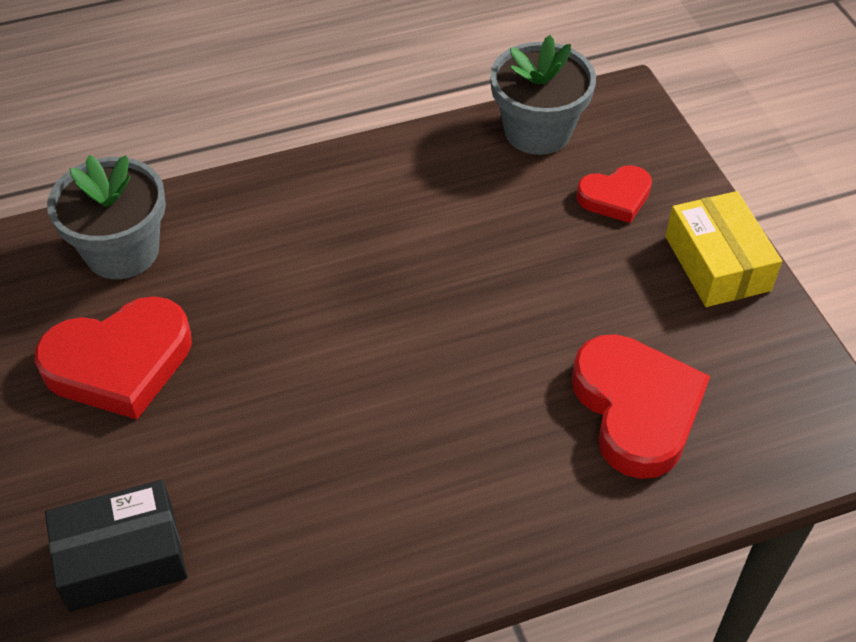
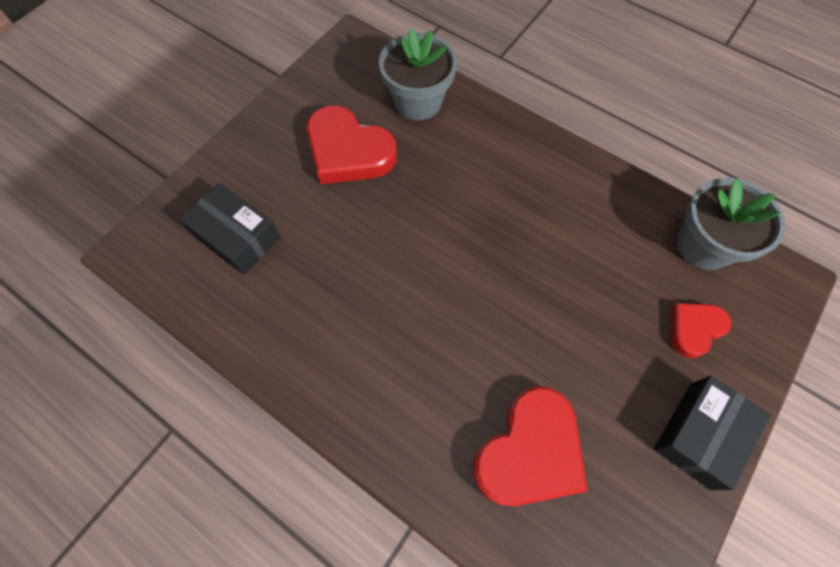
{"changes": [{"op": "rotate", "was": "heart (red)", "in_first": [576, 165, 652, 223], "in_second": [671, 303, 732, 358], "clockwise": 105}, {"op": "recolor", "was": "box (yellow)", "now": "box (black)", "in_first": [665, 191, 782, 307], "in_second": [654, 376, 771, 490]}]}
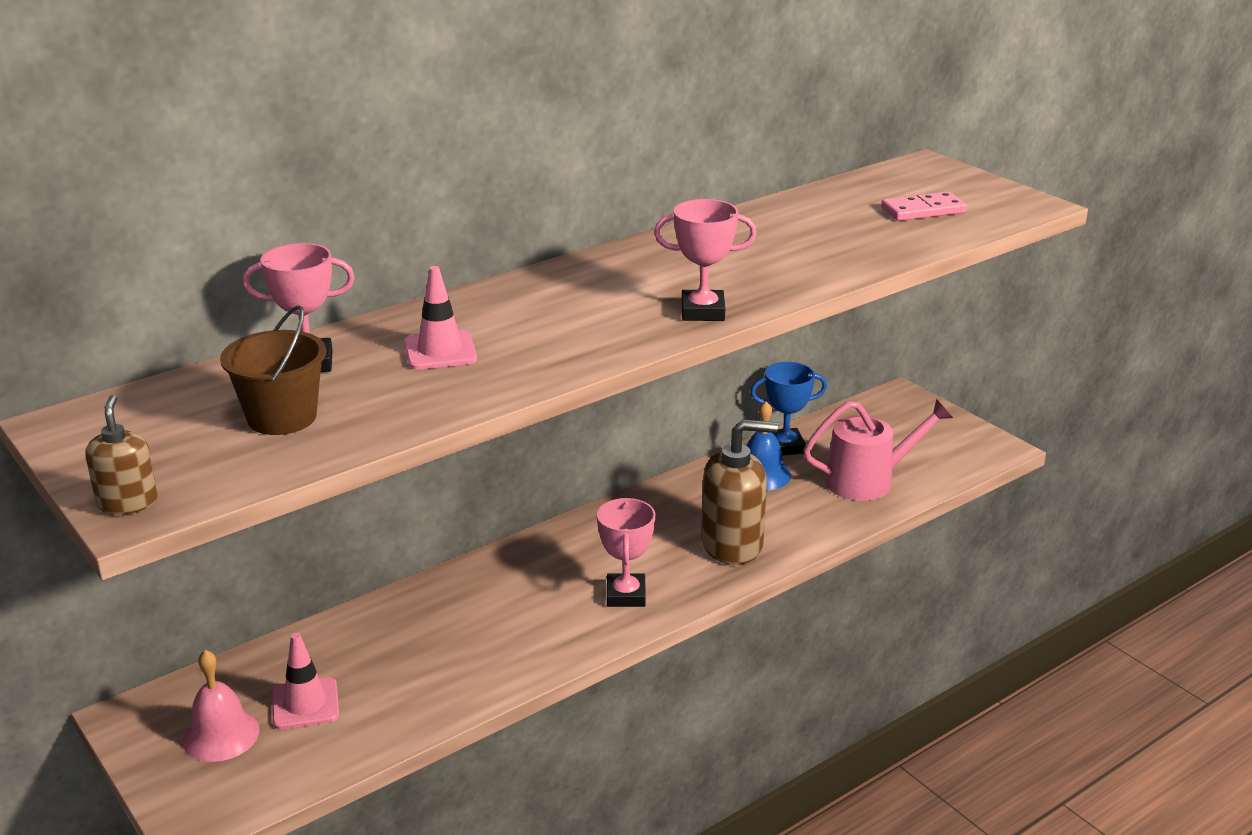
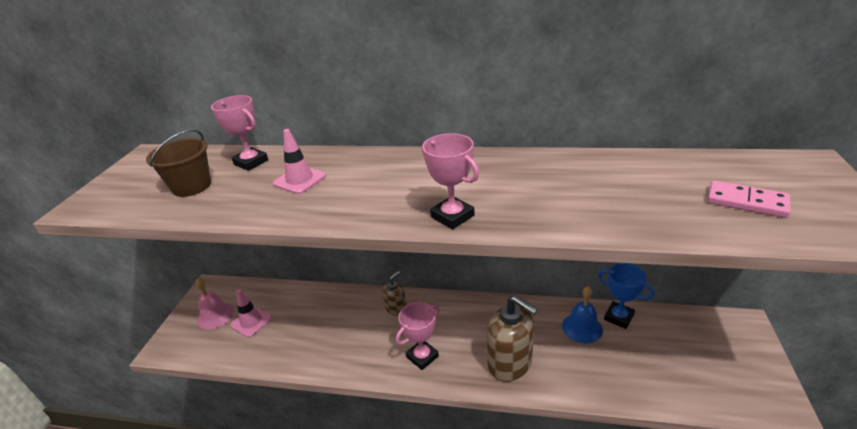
{"changes": [{"op": "move", "was": "soap dispenser (brown)", "in_first": [85, 395, 158, 515], "in_second": [382, 271, 406, 316]}, {"op": "delete", "was": "watering can (pink)", "in_first": [803, 399, 953, 501]}]}
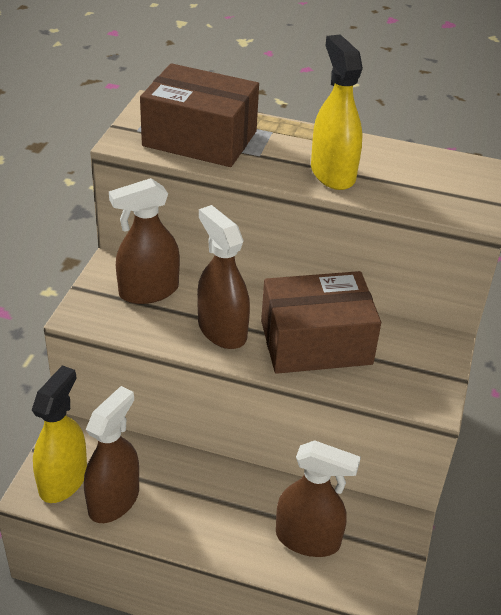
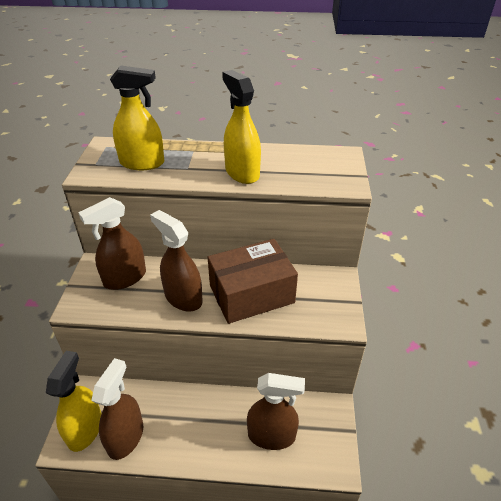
{"changes": [{"op": "replace", "was": "box (brown)", "now": "spray bottle (yellow)", "in_first": [140, 63, 259, 167], "in_second": [110, 65, 164, 170]}]}
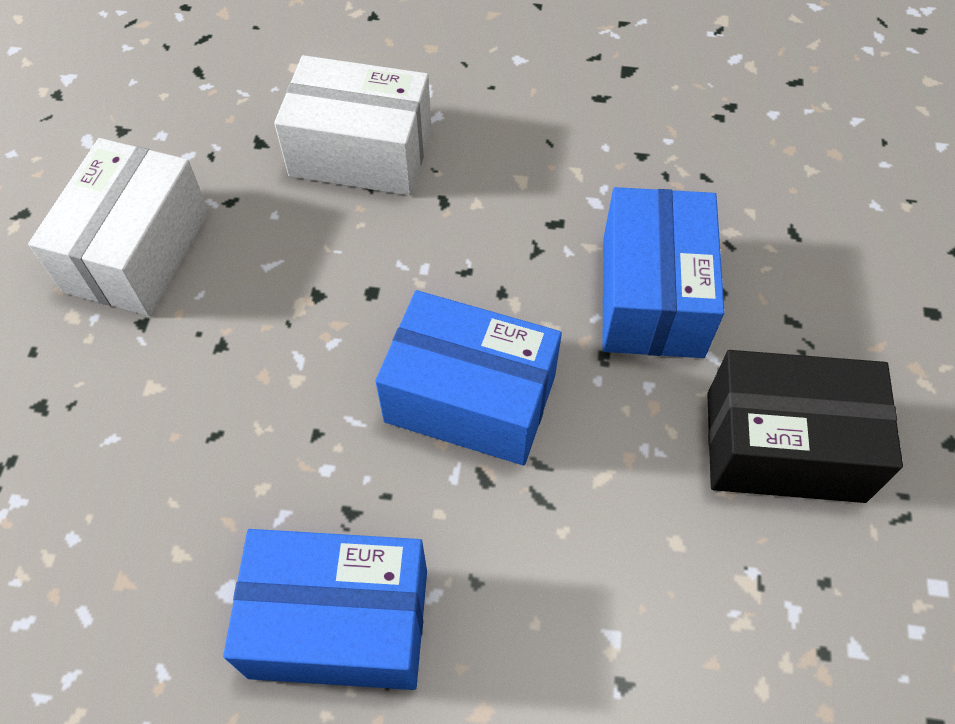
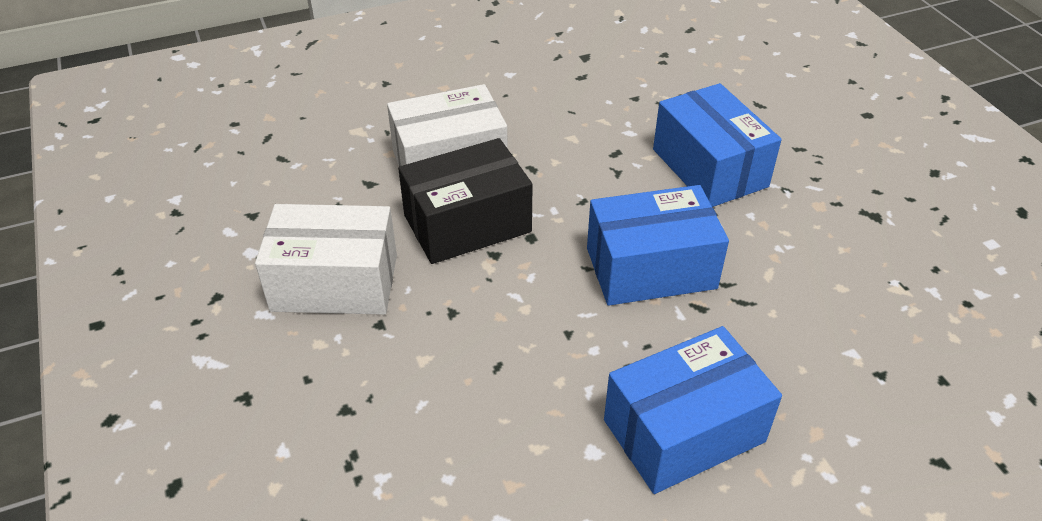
{"changes": [{"op": "rotate", "was": "box (white)", "in_first": [28, 138, 209, 316], "in_second": [255, 204, 397, 315], "clockwise": -75}, {"op": "move", "was": "box (black)", "in_first": [707, 350, 903, 503], "in_second": [398, 138, 533, 264]}]}
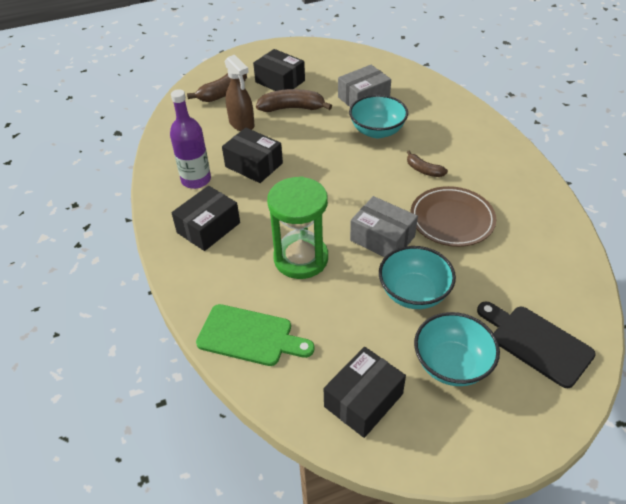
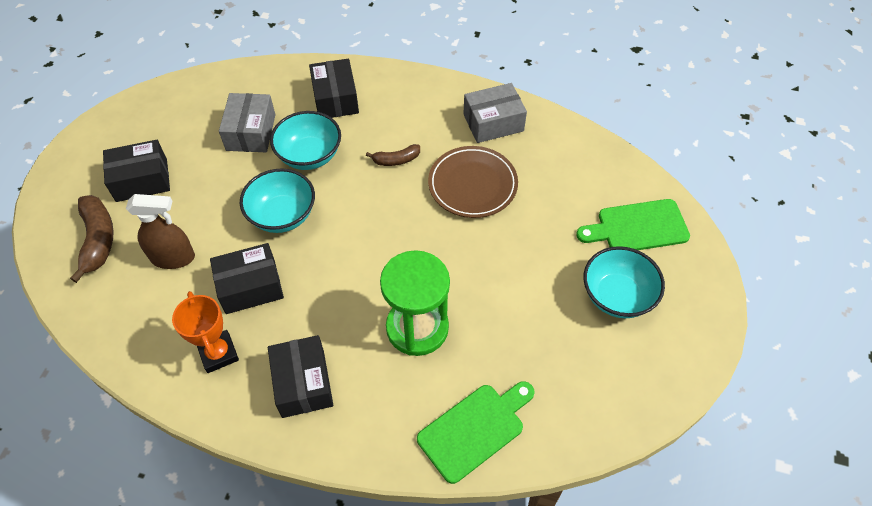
{"changes": [{"op": "replace", "was": "bottle (purple)", "now": "trophy (orange)", "in_first": [170, 89, 211, 189], "in_second": [172, 291, 239, 373]}, {"op": "delete", "was": "banana (brown)", "in_first": [256, 89, 332, 112]}, {"op": "move", "was": "box (grey)", "in_first": [350, 196, 418, 257], "in_second": [463, 83, 527, 143]}, {"op": "move", "was": "bowl (turquoise)", "in_first": [379, 246, 456, 309], "in_second": [240, 169, 315, 233]}, {"op": "recolor", "was": "cutting board (black)", "now": "cutting board (green)", "in_first": [477, 301, 596, 388], "in_second": [576, 199, 690, 250]}, {"op": "move", "was": "box (black)", "in_first": [324, 347, 406, 438], "in_second": [309, 59, 359, 118]}]}
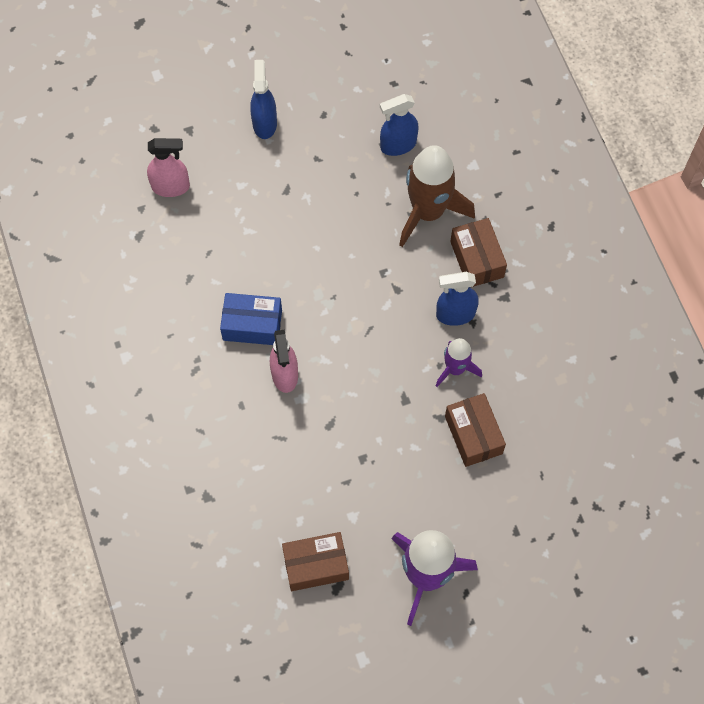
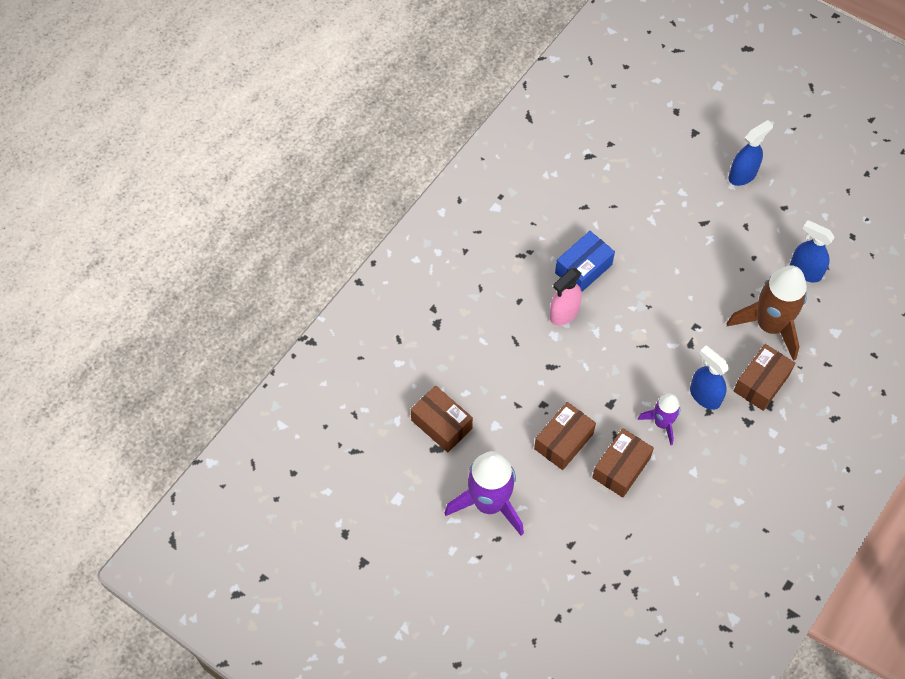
{"changes": [{"op": "delete", "was": "spray bottle (pink)", "in_first": [147, 138, 190, 197]}, {"op": "rotate", "was": "box (blue)", "in_first": [220, 293, 282, 345], "in_second": [555, 231, 615, 292], "clockwise": 75}, {"op": "insert", "now": "box (brown)", "in_second": [534, 402, 596, 470]}]}
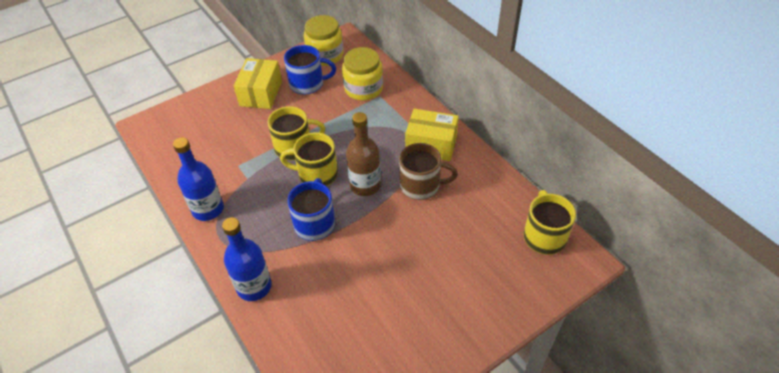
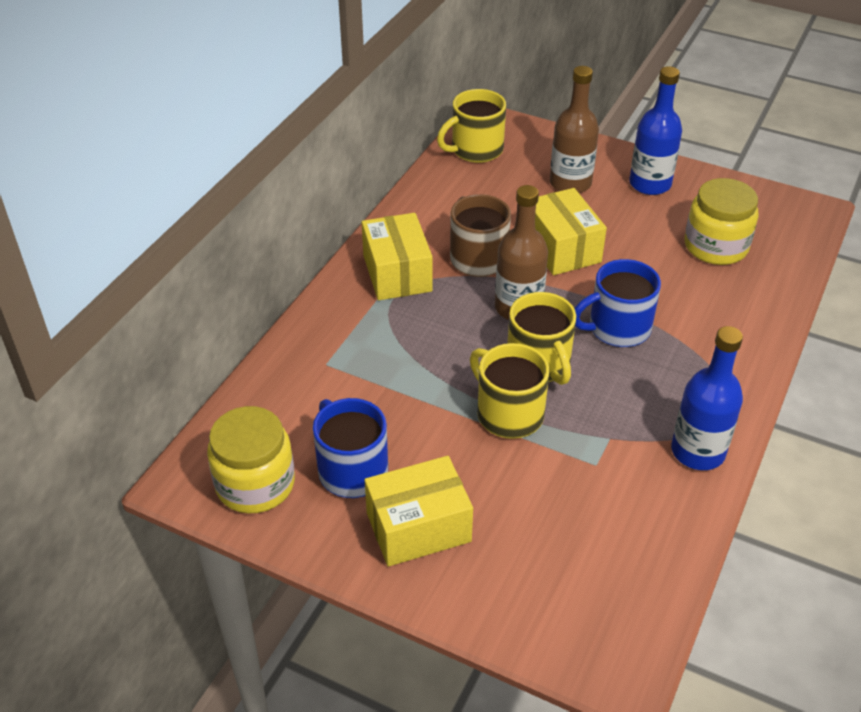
{"changes": [{"op": "move", "was": "jar (yellow)", "in_first": [342, 47, 383, 100], "in_second": [685, 178, 759, 265]}, {"op": "move", "was": "bottle (blue)", "in_first": [222, 217, 272, 301], "in_second": [629, 66, 682, 195]}, {"op": "insert", "now": "bottle (brown)", "in_second": [550, 66, 599, 193]}, {"op": "insert", "now": "box (yellow)", "in_second": [535, 188, 607, 275]}]}
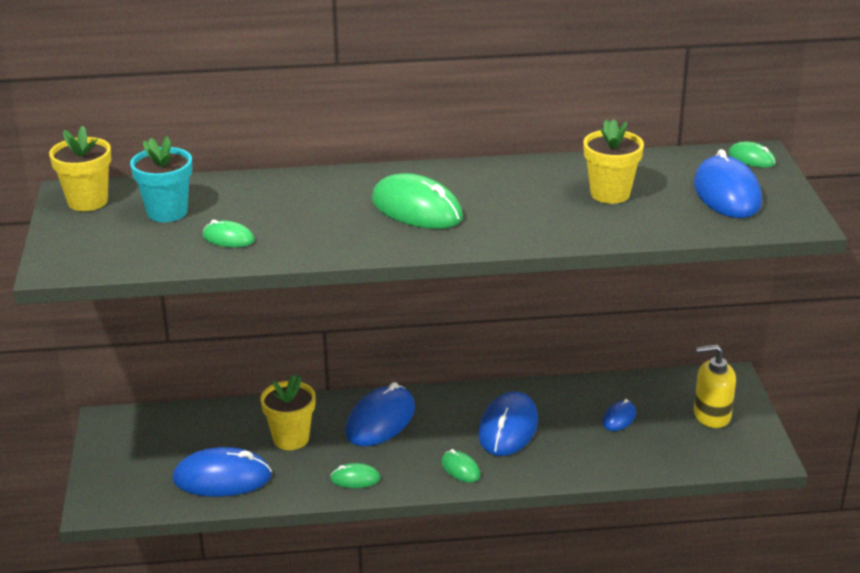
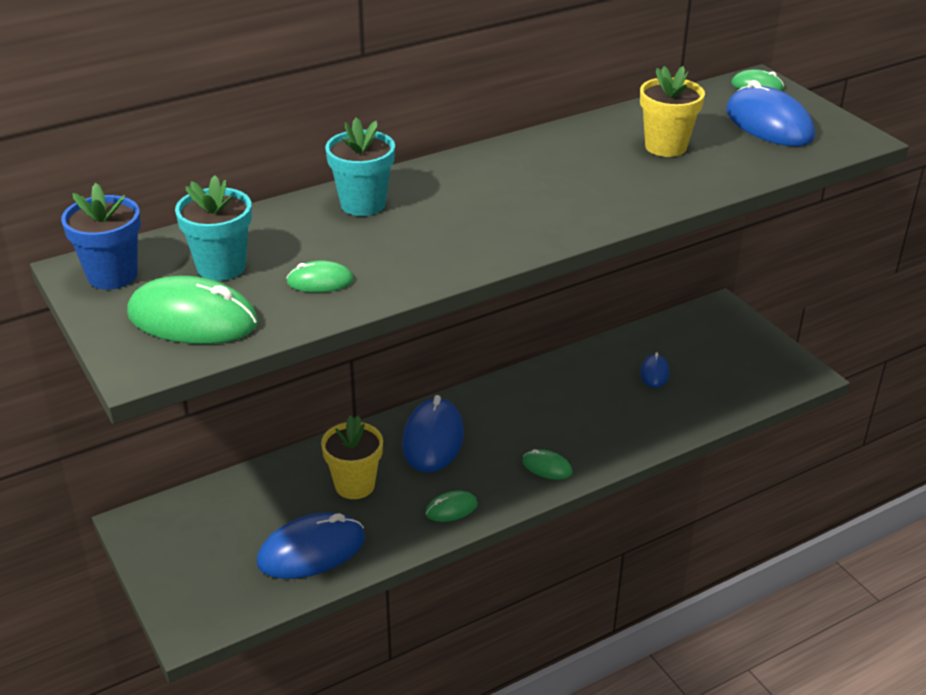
{"changes": [{"op": "recolor", "was": "flower pot (yellow)", "now": "flower pot (blue)", "in_first": [49, 126, 111, 211], "in_second": [61, 183, 141, 290]}, {"op": "move", "was": "mouse (green)", "in_first": [372, 173, 463, 229], "in_second": [127, 276, 259, 344]}, {"op": "delete", "was": "soap dispenser (yellow)", "in_first": [694, 344, 736, 428]}, {"op": "delete", "was": "mouse (blue)", "in_first": [478, 391, 538, 456]}, {"op": "insert", "now": "flower pot (turquoise)", "in_second": [325, 118, 395, 216]}]}
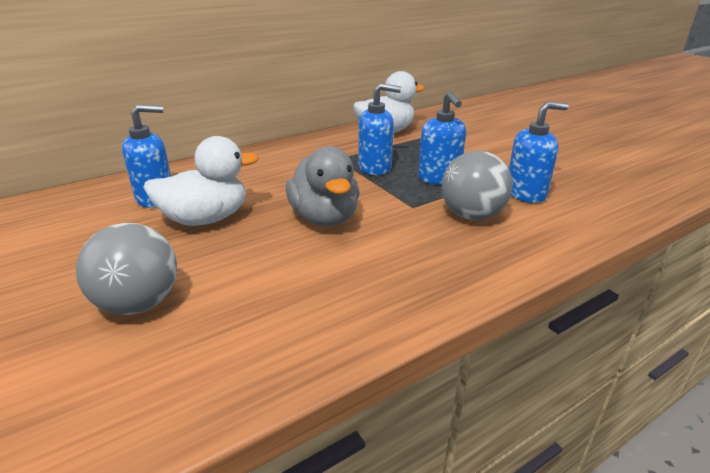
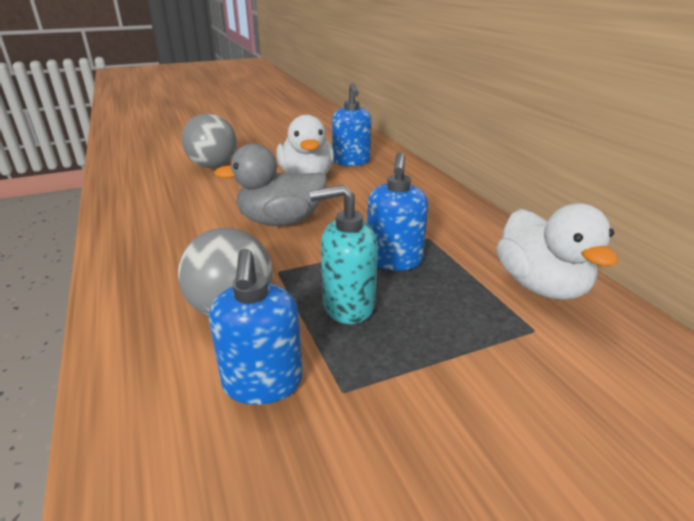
{"changes": [{"op": "recolor", "was": "soap dispenser (blue)", "now": "soap dispenser (turquoise)", "in_first": [418, 91, 466, 185], "in_second": [309, 185, 378, 324]}]}
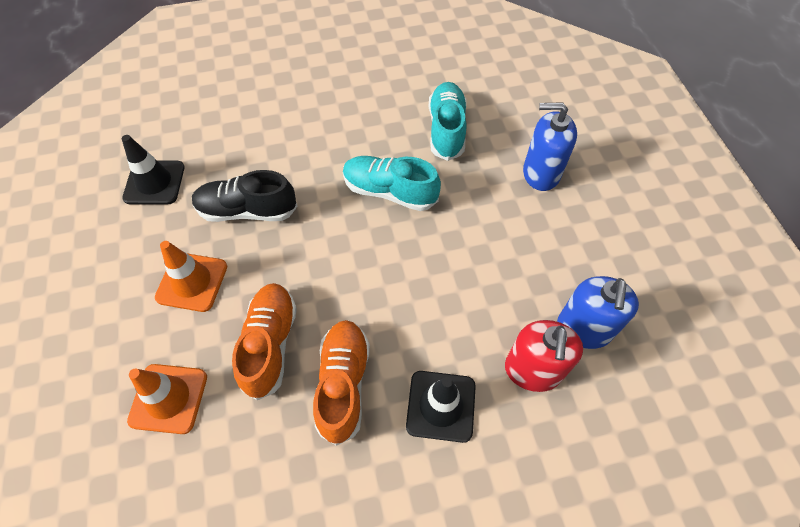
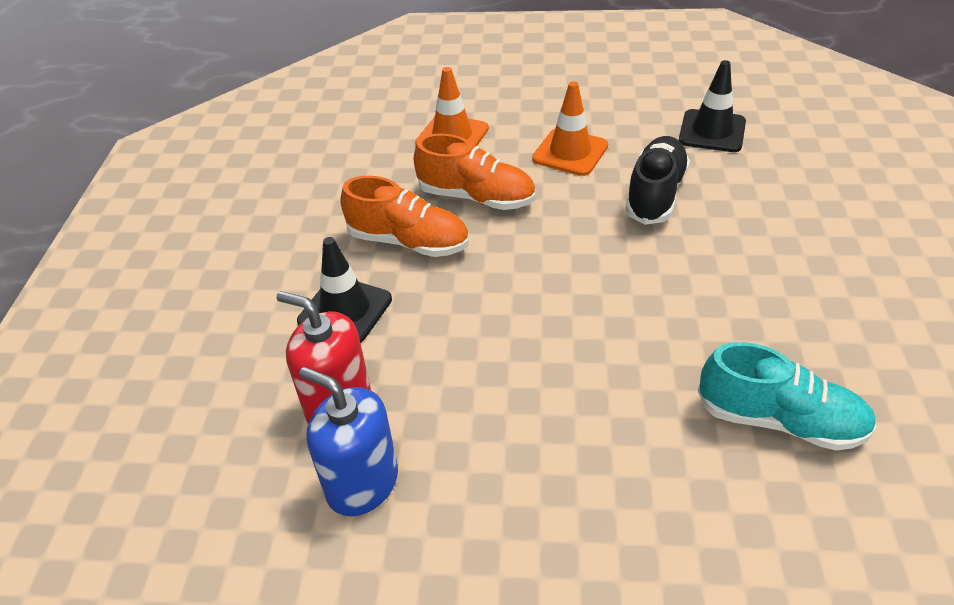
{"changes": [{"op": "delete", "was": "soap dispenser (blue)", "in_first": [523, 102, 577, 191]}, {"op": "delete", "was": "shoe (turquoise)", "in_first": [343, 156, 441, 211]}]}
